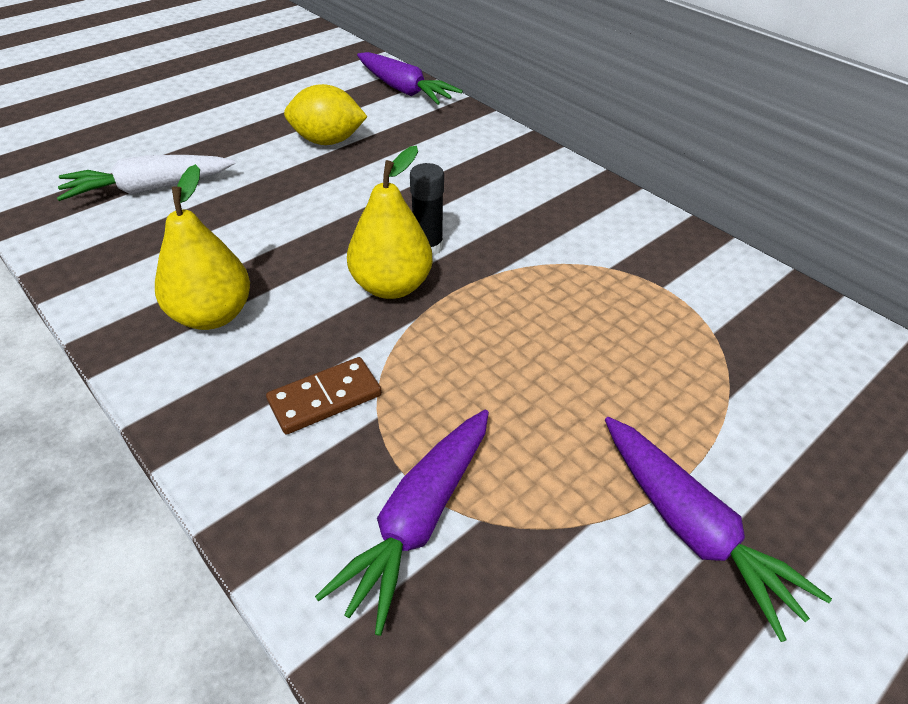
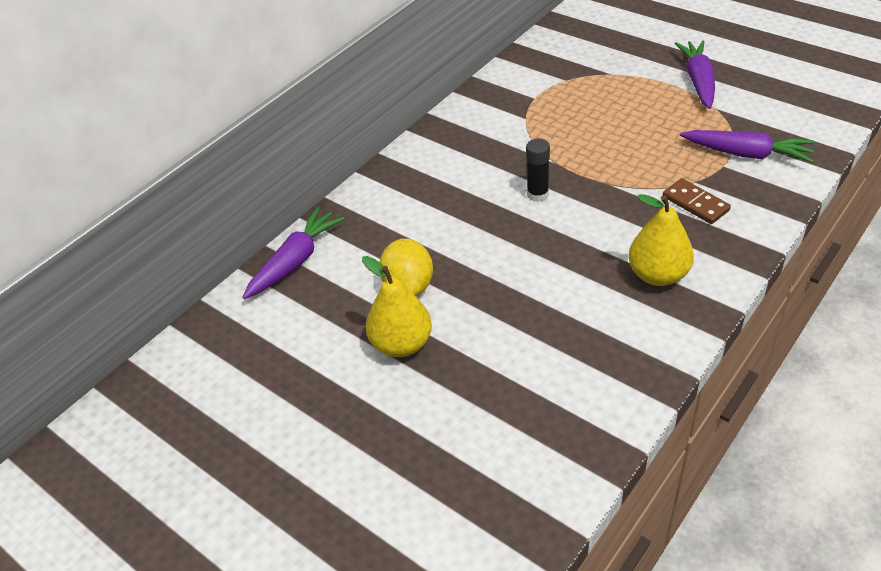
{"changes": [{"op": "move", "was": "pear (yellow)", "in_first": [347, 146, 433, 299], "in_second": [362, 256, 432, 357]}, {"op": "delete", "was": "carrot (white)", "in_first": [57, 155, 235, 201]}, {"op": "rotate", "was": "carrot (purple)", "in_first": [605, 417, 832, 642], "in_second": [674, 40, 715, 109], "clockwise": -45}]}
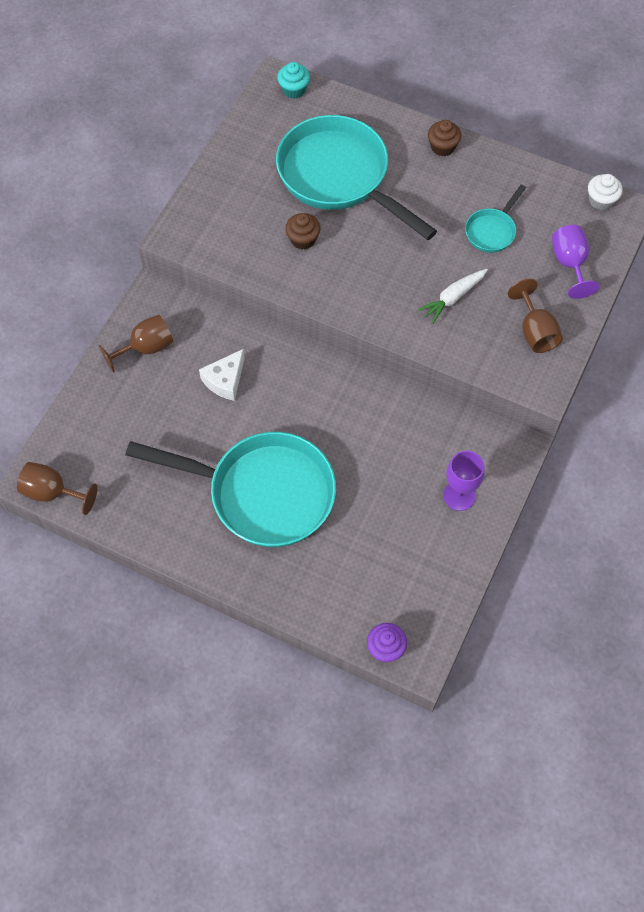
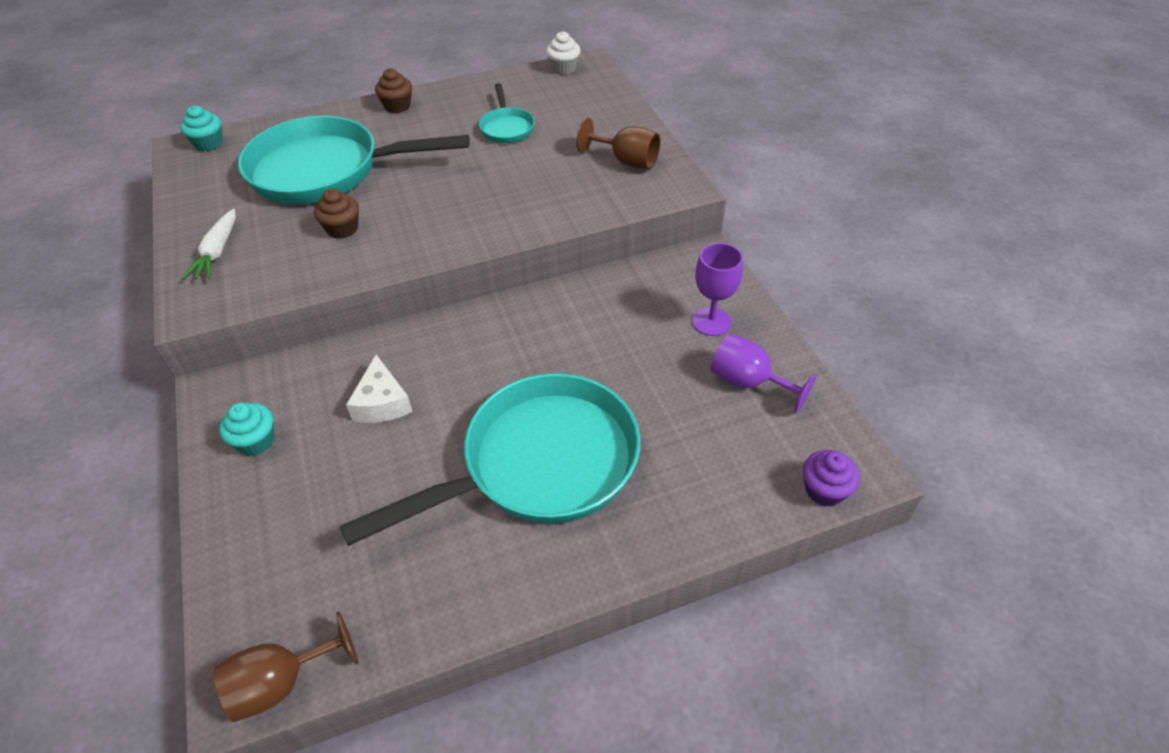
{"changes": [{"op": "move", "was": "goblet (purple)", "in_first": [552, 225, 599, 299], "in_second": [711, 334, 817, 414]}, {"op": "move", "was": "carrot (white)", "in_first": [418, 269, 488, 324], "in_second": [182, 209, 236, 279]}, {"op": "replace", "was": "goblet (brown)", "now": "cupcake (turquoise)", "in_first": [99, 315, 174, 373], "in_second": [219, 403, 274, 456]}]}
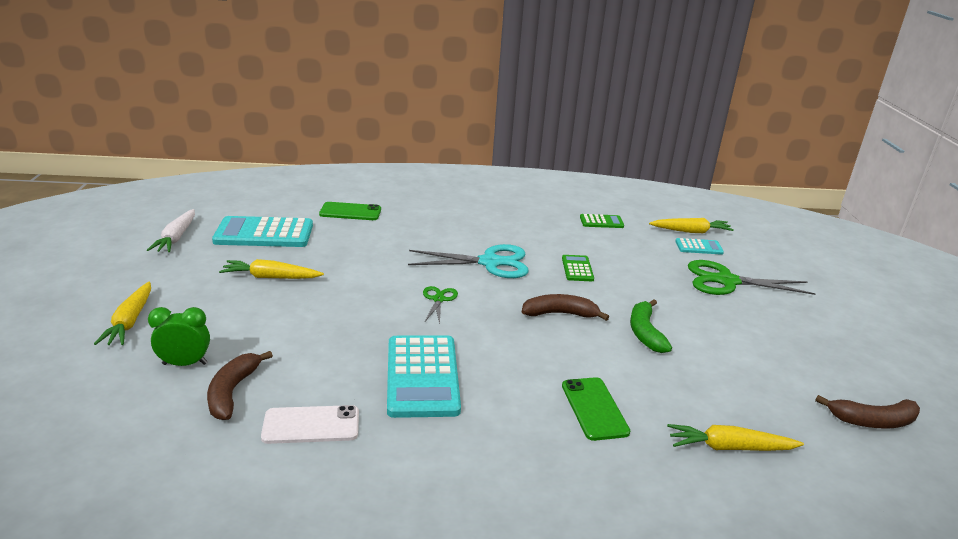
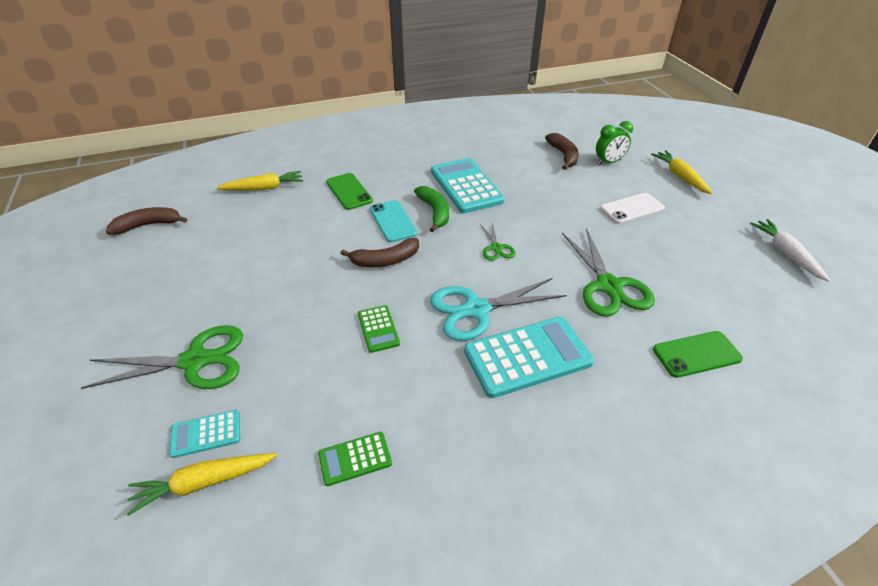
{"changes": [{"op": "move", "was": "calculator (turquoise)", "in_first": [212, 216, 313, 247], "in_second": [464, 317, 594, 398]}, {"op": "delete", "was": "carrot (yellow)", "in_first": [219, 259, 324, 279]}, {"op": "move", "was": "banana (green)", "in_first": [630, 299, 672, 353], "in_second": [414, 186, 449, 232]}, {"op": "move", "was": "phone (white)", "in_first": [261, 405, 359, 444], "in_second": [600, 193, 665, 224]}, {"op": "insert", "now": "phone (turquoise)", "in_second": [370, 200, 417, 242]}, {"op": "insert", "now": "scissors (green)", "in_second": [562, 228, 655, 317]}]}
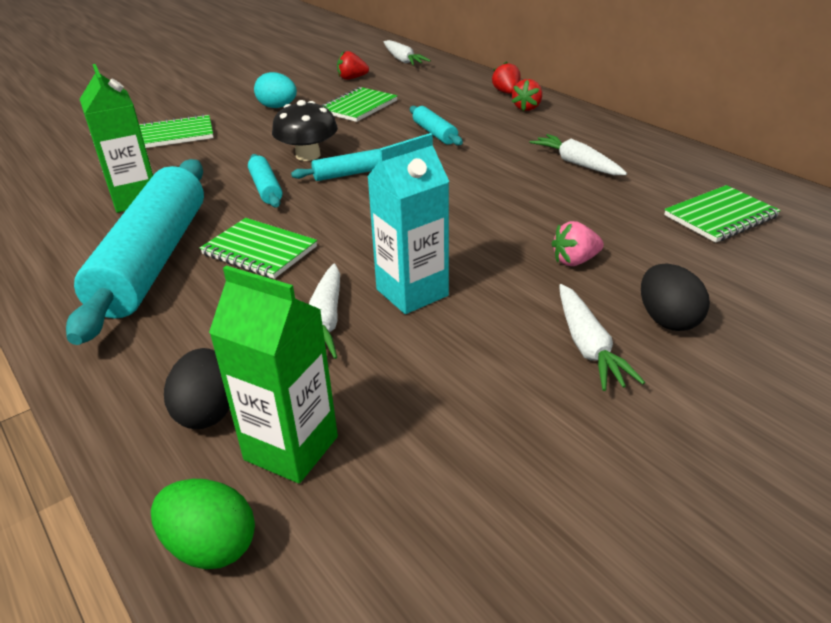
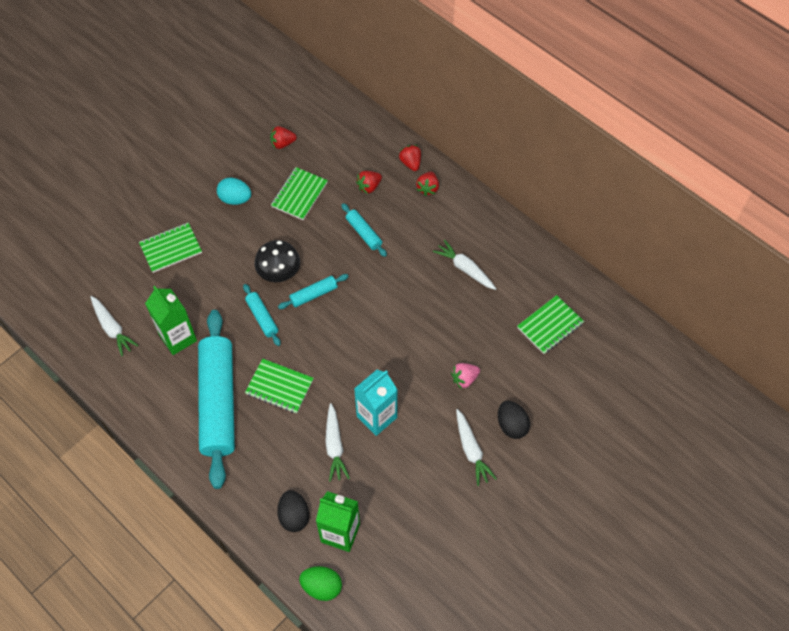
{"changes": [{"op": "move", "was": "carrot (white)", "in_first": [384, 40, 431, 65], "in_second": [90, 296, 139, 356]}, {"op": "insert", "now": "strawberry (red)", "in_second": [356, 171, 382, 194]}]}
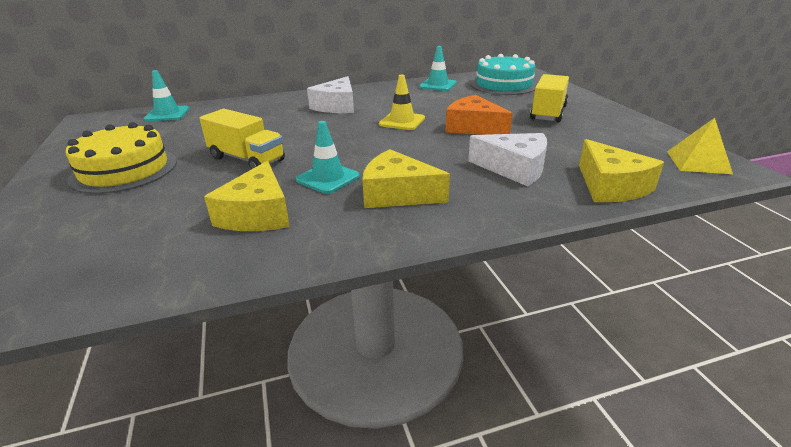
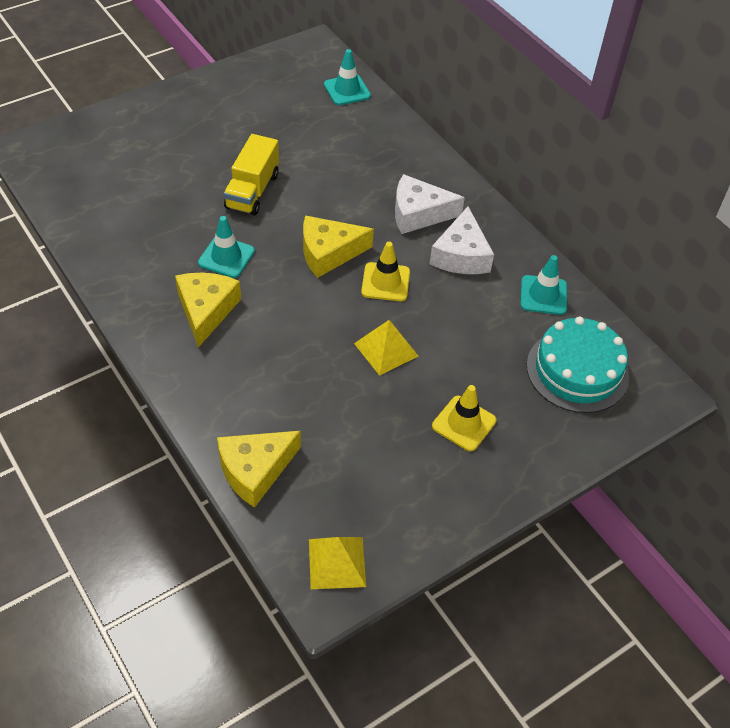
{"changes": [{"op": "replace", "was": "truck (yellow)", "now": "traffic cone (yellow)", "in_first": [530, 74, 569, 122], "in_second": [432, 385, 496, 451]}, {"op": "replace", "was": "cheese (orange)", "now": "pyramid (yellow)", "in_first": [446, 95, 513, 135], "in_second": [354, 320, 419, 376]}, {"op": "delete", "was": "cake (yellow)", "in_first": [65, 122, 177, 194]}, {"op": "move", "was": "cheese (white)", "in_first": [468, 133, 547, 186], "in_second": [430, 206, 494, 274]}, {"op": "move", "was": "cheese (yellow)", "in_first": [204, 161, 290, 231], "in_second": [303, 215, 374, 278]}]}
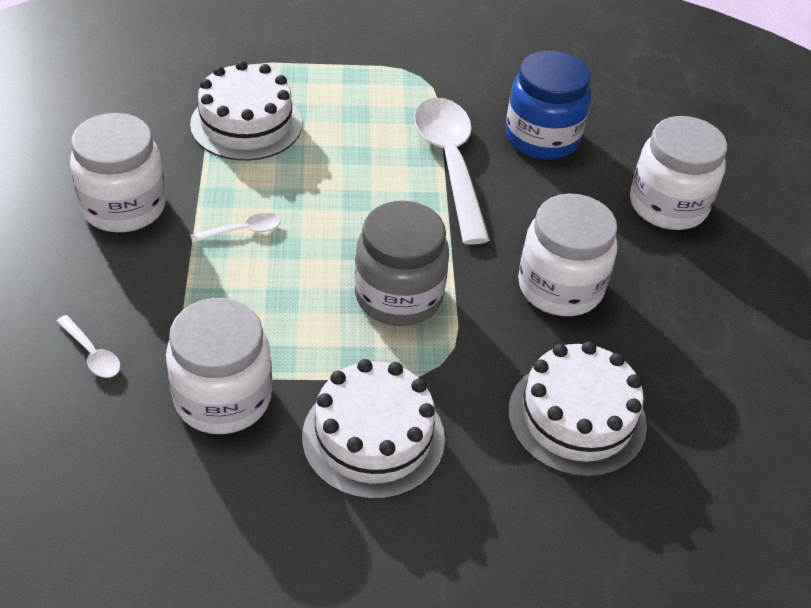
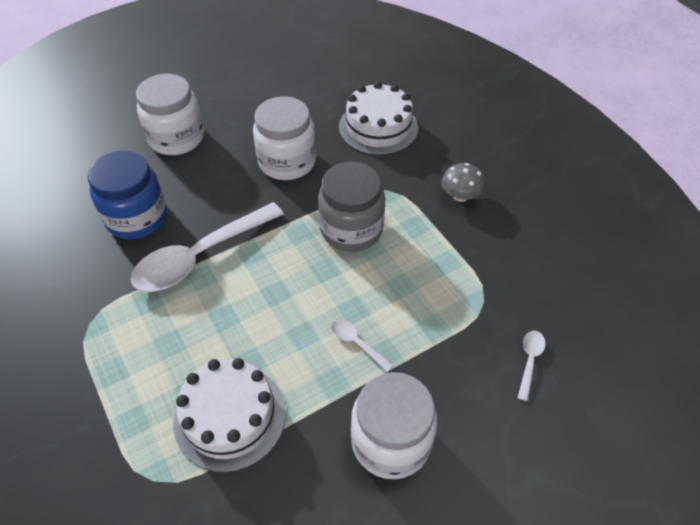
{"changes": [{"op": "delete", "was": "jar (white)", "in_first": [166, 298, 272, 434]}, {"op": "replace", "was": "cake (white)", "now": "mushroom (grey)", "in_first": [302, 359, 445, 500], "in_second": [441, 163, 485, 202]}]}
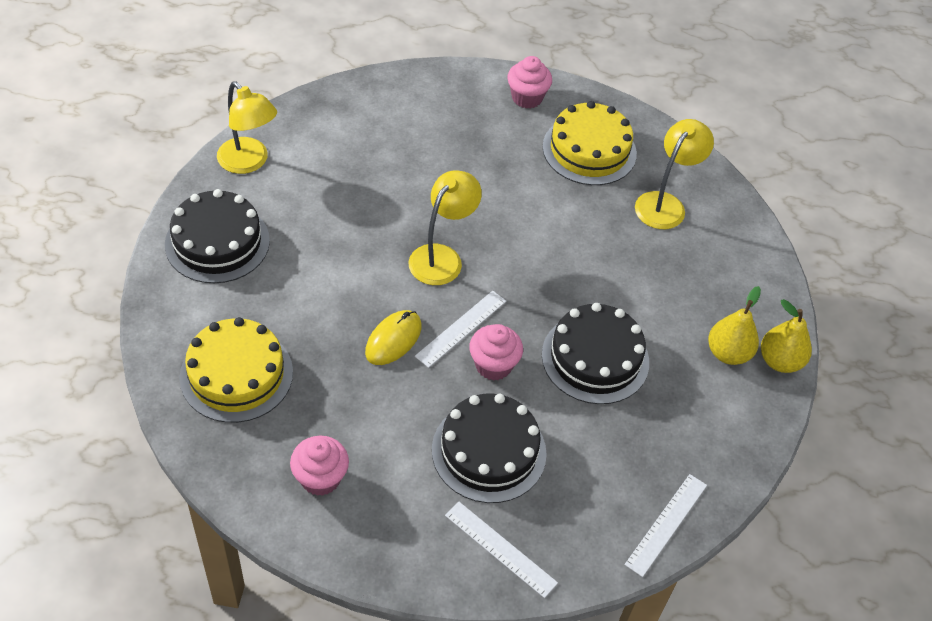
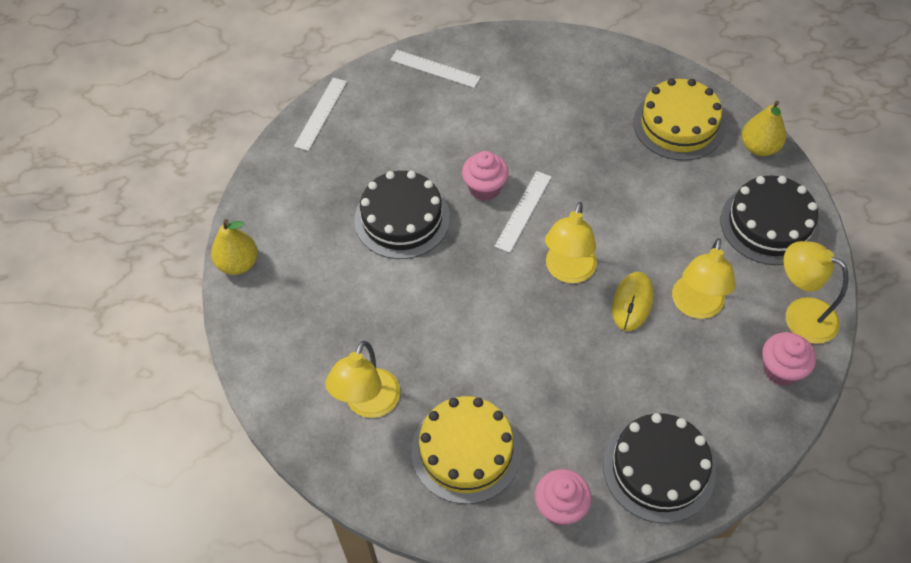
{"changes": [{"op": "move", "was": "pear (yellow)", "in_first": [708, 286, 761, 365], "in_second": [742, 101, 786, 156]}, {"op": "move", "was": "mouse (yellow)", "in_first": [365, 310, 422, 365], "in_second": [612, 272, 654, 331]}, {"op": "move", "was": "cake (black)", "in_first": [432, 394, 547, 503], "in_second": [603, 413, 716, 523]}, {"op": "move", "was": "cupcake (pink)", "in_first": [290, 436, 349, 496], "in_second": [762, 332, 816, 385]}, {"op": "insert", "now": "lamp (yellow)", "in_second": [672, 238, 736, 319]}]}
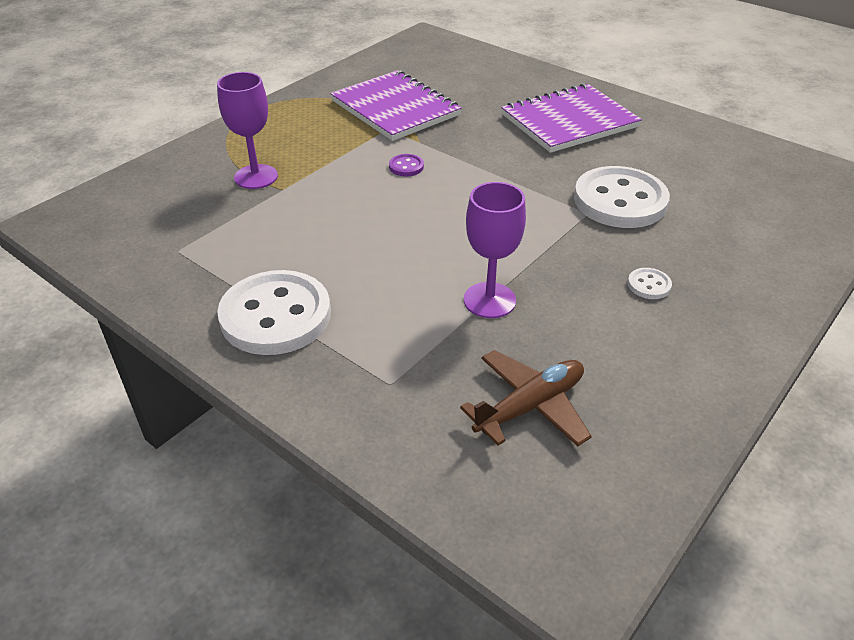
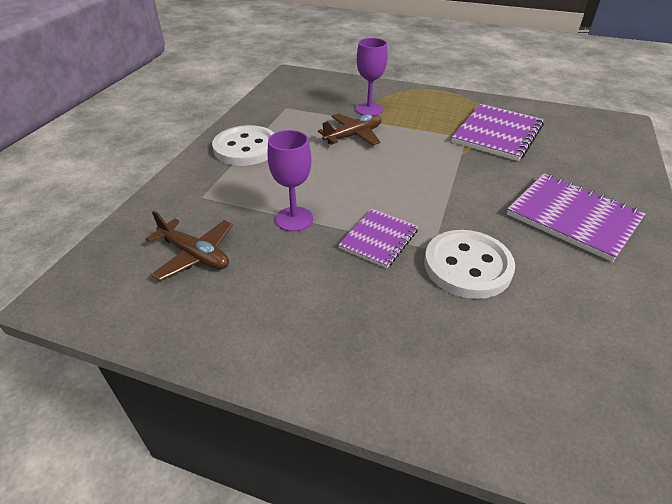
{"changes": [{"op": "delete", "was": "button (purple)", "in_first": [389, 154, 424, 176]}, {"op": "delete", "was": "button (white)", "in_first": [628, 268, 672, 299]}, {"op": "insert", "now": "plane (brown)", "in_second": [318, 113, 381, 146]}, {"op": "insert", "now": "notebook (purple)", "in_second": [338, 209, 418, 268]}]}
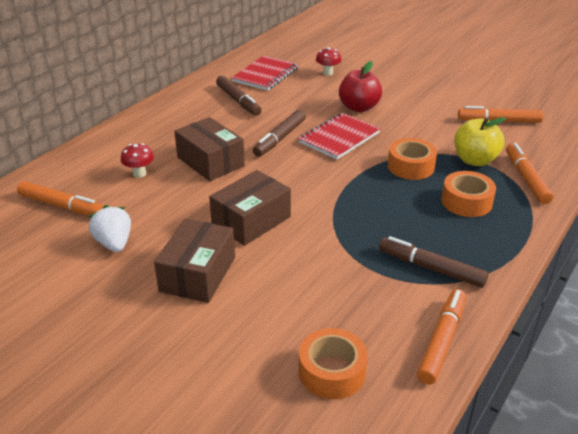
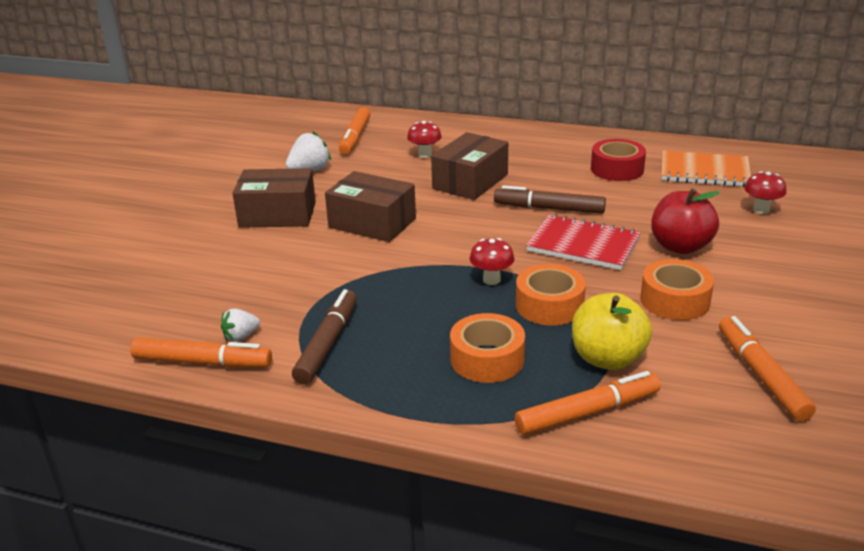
{"changes": [{"op": "recolor", "was": "notebook (red)", "now": "notebook (orange)", "in_first": [232, 56, 298, 91], "in_second": [661, 151, 751, 187]}, {"op": "replace", "was": "marker (brown)", "now": "tape (red)", "in_first": [216, 76, 261, 116], "in_second": [591, 139, 646, 181]}, {"op": "move", "was": "tape (orange)", "in_first": [299, 328, 368, 399], "in_second": [640, 259, 714, 320]}, {"op": "insert", "now": "mushroom (red)", "in_second": [469, 238, 515, 285]}, {"op": "insert", "now": "strawberry (white)", "in_second": [221, 309, 260, 342]}]}
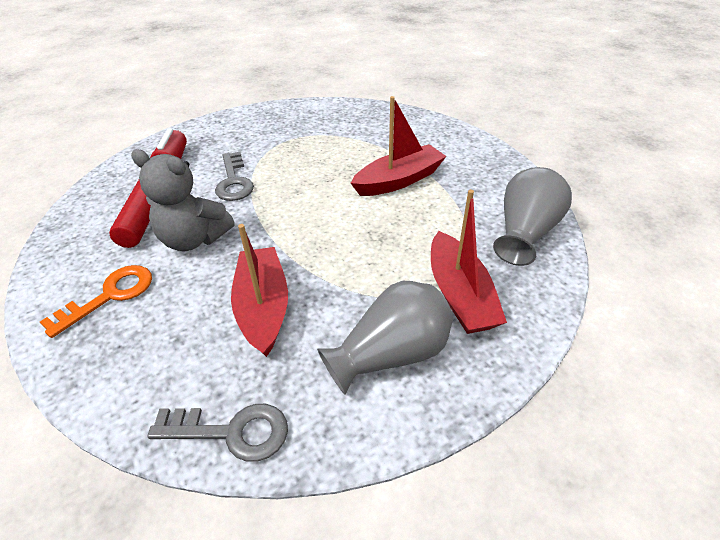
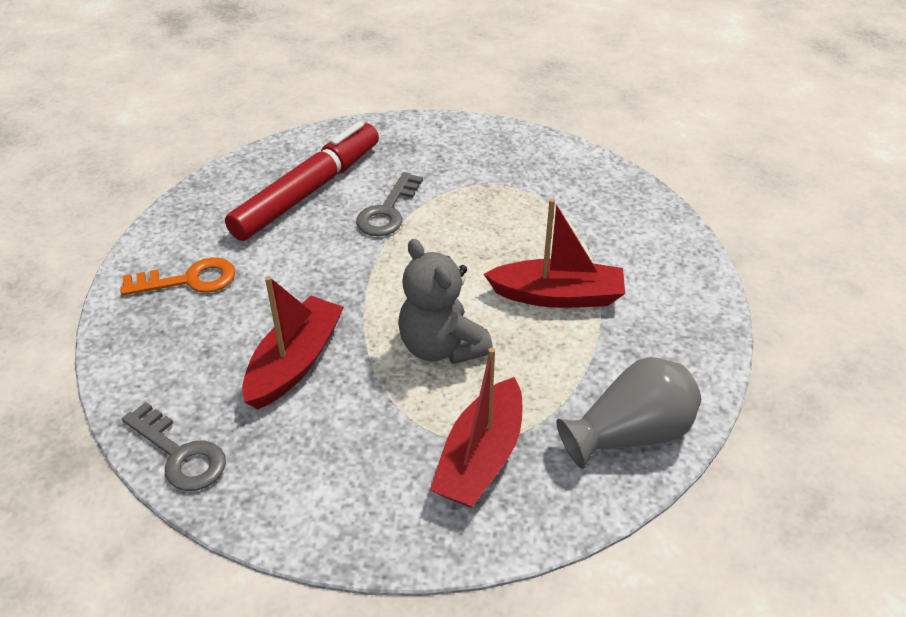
{"changes": [{"op": "move", "was": "teddy bear (grey)", "in_first": [131, 149, 235, 251], "in_second": [398, 239, 493, 364]}, {"op": "delete", "was": "vase (grey)", "in_first": [317, 281, 453, 395]}]}
